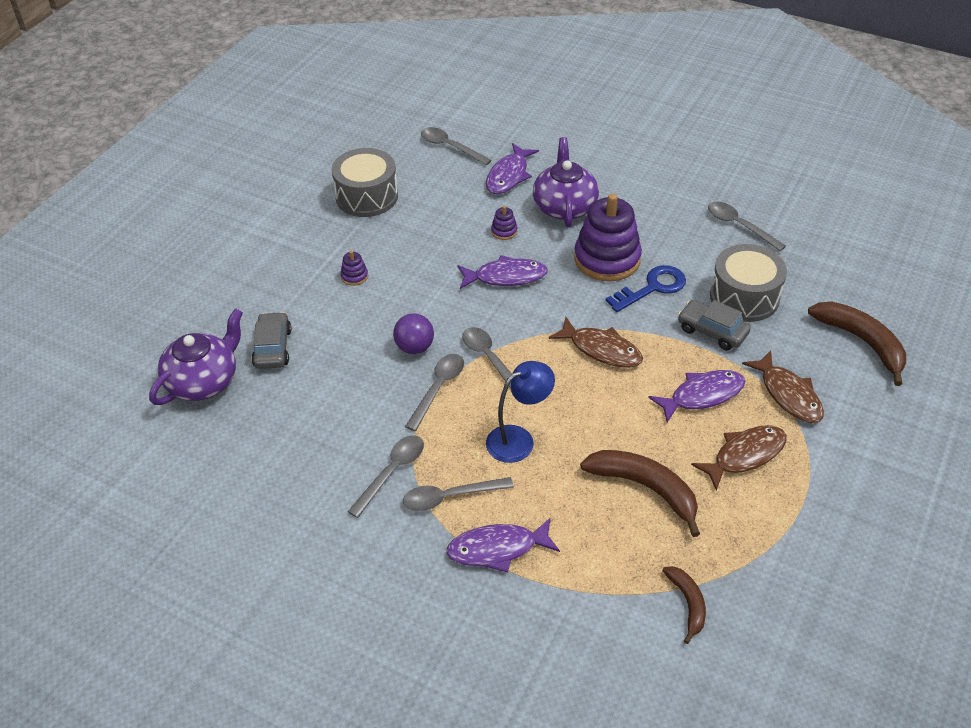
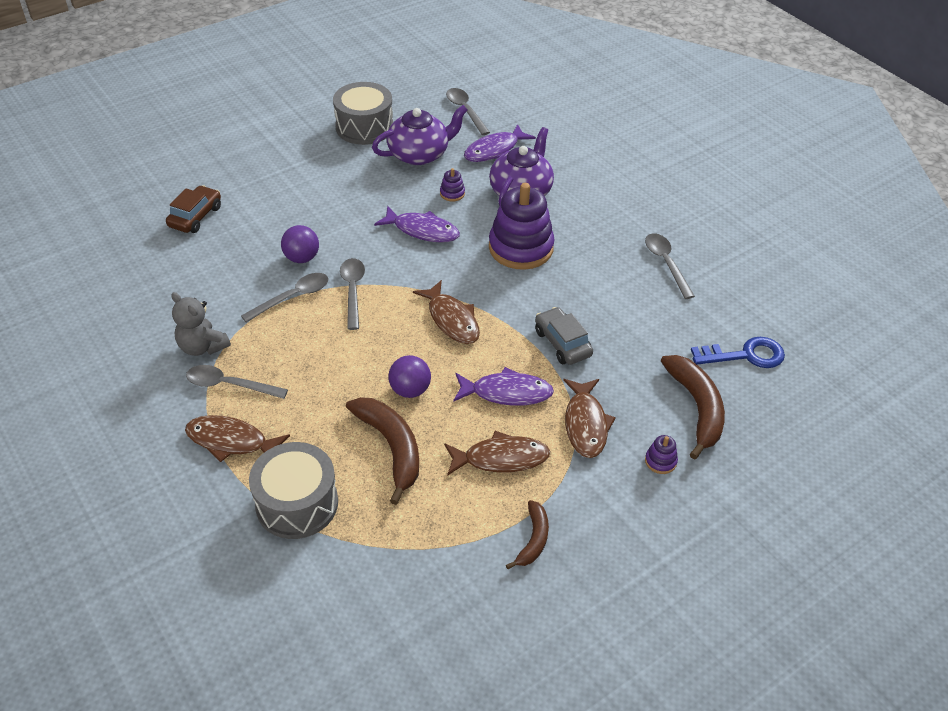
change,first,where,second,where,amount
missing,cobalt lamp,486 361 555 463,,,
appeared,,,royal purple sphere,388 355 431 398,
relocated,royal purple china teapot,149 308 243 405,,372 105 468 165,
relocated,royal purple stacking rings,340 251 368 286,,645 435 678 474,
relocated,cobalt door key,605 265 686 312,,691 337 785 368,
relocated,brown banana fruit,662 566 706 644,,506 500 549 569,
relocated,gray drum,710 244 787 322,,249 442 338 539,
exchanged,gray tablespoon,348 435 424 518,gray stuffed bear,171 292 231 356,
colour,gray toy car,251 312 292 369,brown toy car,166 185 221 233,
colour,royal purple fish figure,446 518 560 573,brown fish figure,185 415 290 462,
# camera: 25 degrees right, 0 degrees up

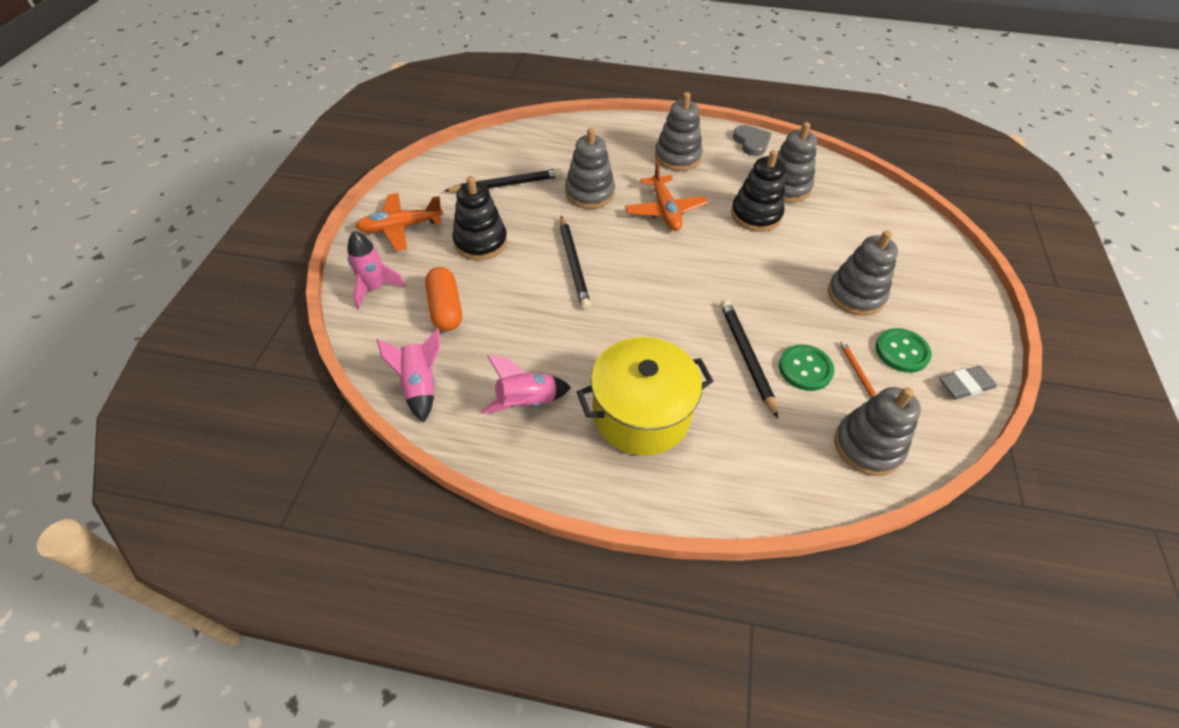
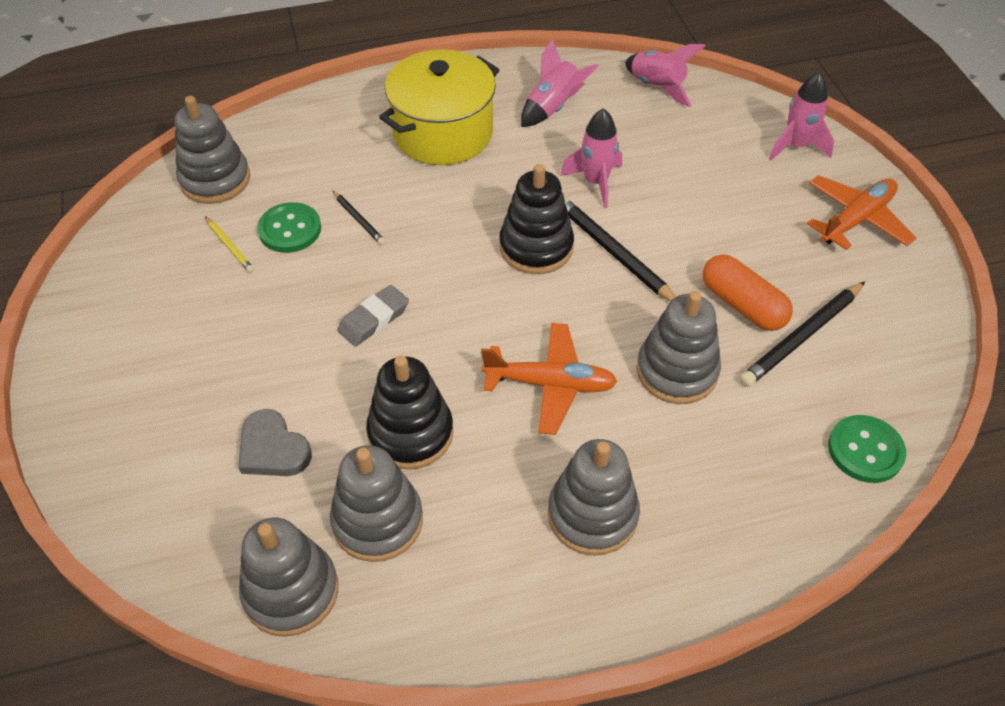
change,first,where,second,where,amount
appeared,,,pink toy rocket,560 108 622 208,
relocated,bright orange pill shape,425 267 462 331,,703 254 793 331,
relocated,jet-black stacking rings,452 176 507 260,,499 164 574 274,
relocated,gray heart,733 125 772 156,,238 409 312 476,
relocated,gray stacking rings,828 230 898 316,,239 517 338 637,
relocated,leaf-green button,876 328 932 373,,828 415 906 483,
relocated,gray gum eraser,939 366 997 399,,338 285 409 346,
colour,bright orange pencil,840 341 876 398,bright yellow pencil,205 216 254 273,
spun,bright orange plane,625 161 708 231,,481 323 618 435,135 degrees clockwise
size,jet-black pencil,720 299 778 419,,333 191 385 245,x0.53
# camera: 155 degrees right, 0 degrees up

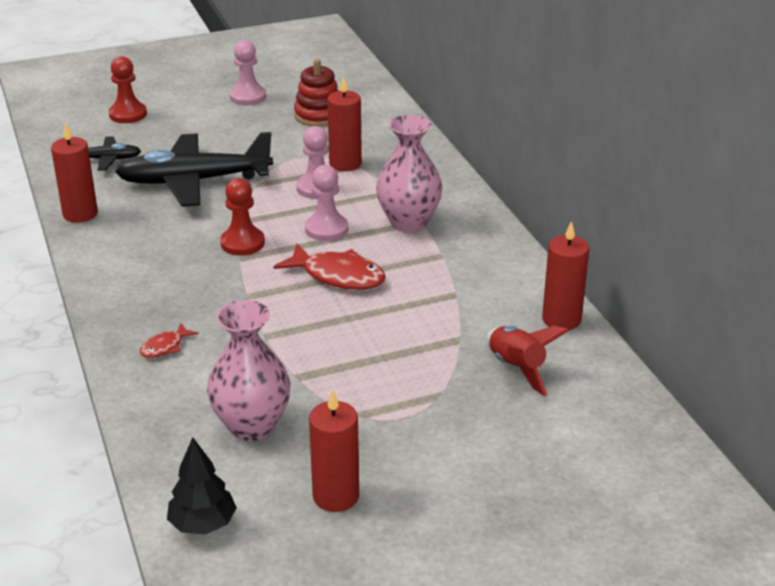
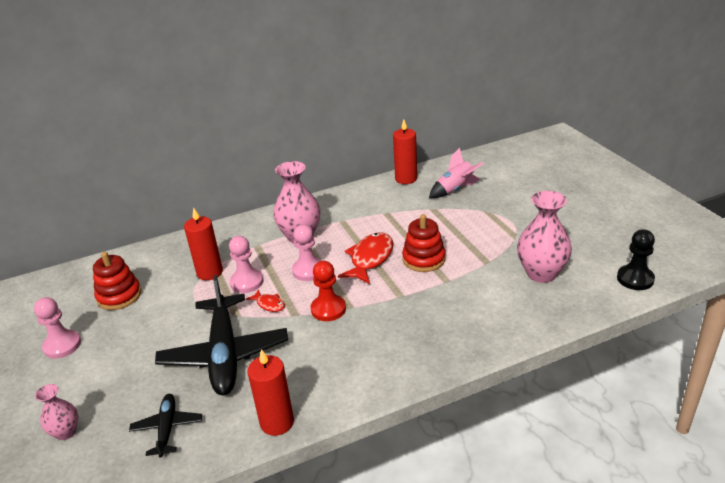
change,first,where,second,where,amount
missing,crimson candle,309 389 359 512,,,
appeared,,,crimson stacking rings,402 214 446 272,
relocated,crimson fish figure,140 323 198 358,,246 289 285 312,
exchanged,crimson pawn,109 56 147 123,pink vase,35 384 78 440,
exchanged,jet-black toy tree,167 437 237 534,jet-black pawn,617 229 655 290,
colour,crimson toy rocket,487 326 569 396,pink toy rocket,429 148 483 198,
# camera: 90 degrees left, 0 degrees up

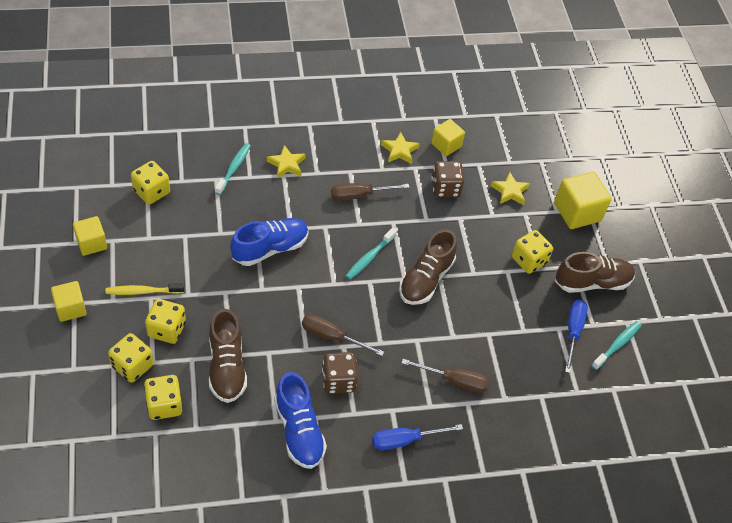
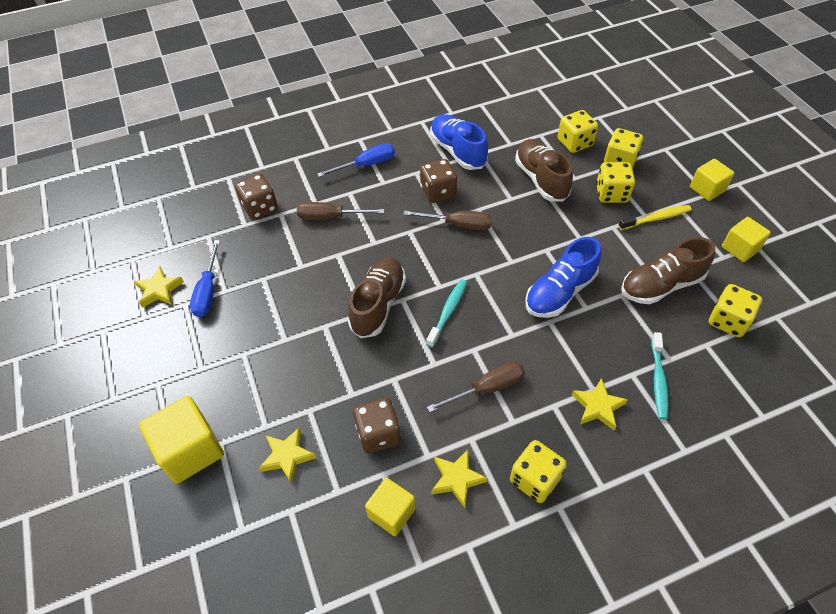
change,first,where,second,where,amount
appeared,,,brown die,235 174 278 220,
relocated,bright yellow die,512 230 553 274,,510 440 567 503,
relocated,brown sneaker,555 252 635 293,,621 237 715 304,
exchanged,turquoise tooth brush,591 321 642 370,bright yellow five-pointed star,134 266 184 308,
# camera: 175 degrees right, 0 degrees up

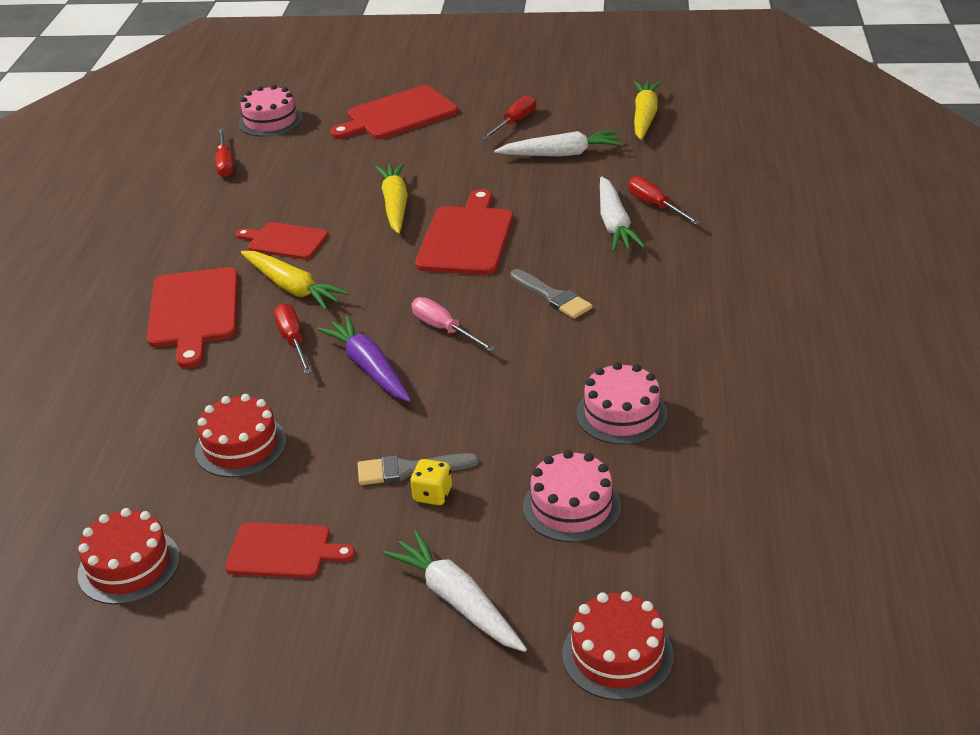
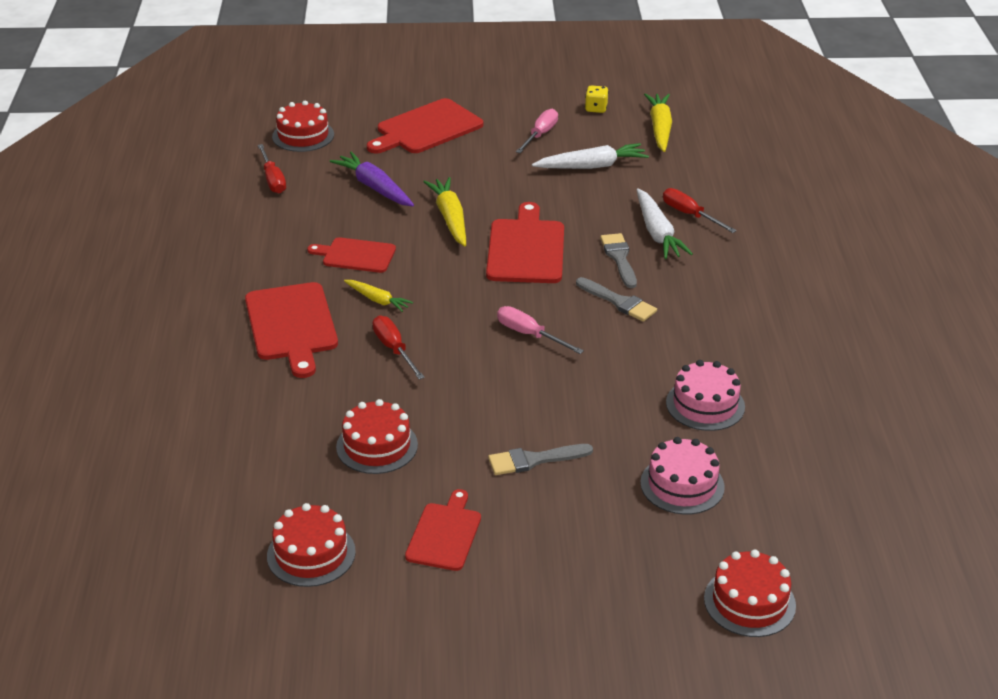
change,first,where,second,where,amount
missing,white carrot,383 531 527 652,,,
appeared,,,gray brush,600 233 637 288,
relocated,royal purple carrot,317 316 411 402,,330 152 414 206,
relocated,bright yellow die,410 459 452 505,,585 85 609 113,
colour,pink cake,238 85 303 137,crimson cake,272 101 334 152,
colour,crimson hand screwdriver,482 95 537 140,pink hand screwdriver,516 109 558 153,
spun,crimson chopping board,225 522 355 578,,405 489 481 571,75 degrees counterclockwise
size,bright yellow carrot,241 251 350 310,,344 280 413 312,x0.60
# camera: 10 degrees left, 0 degrees up

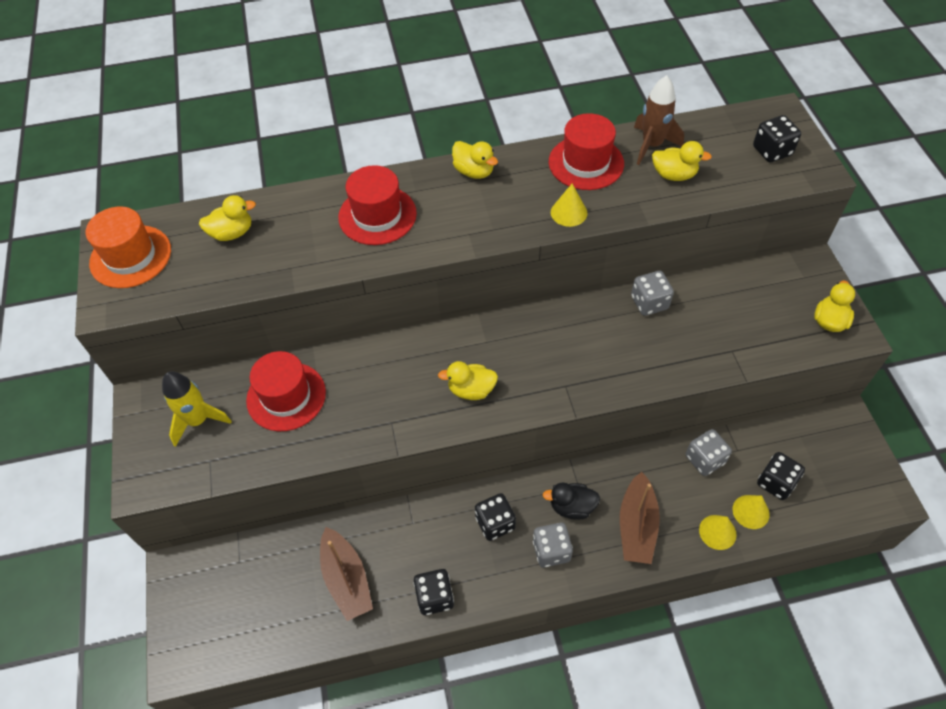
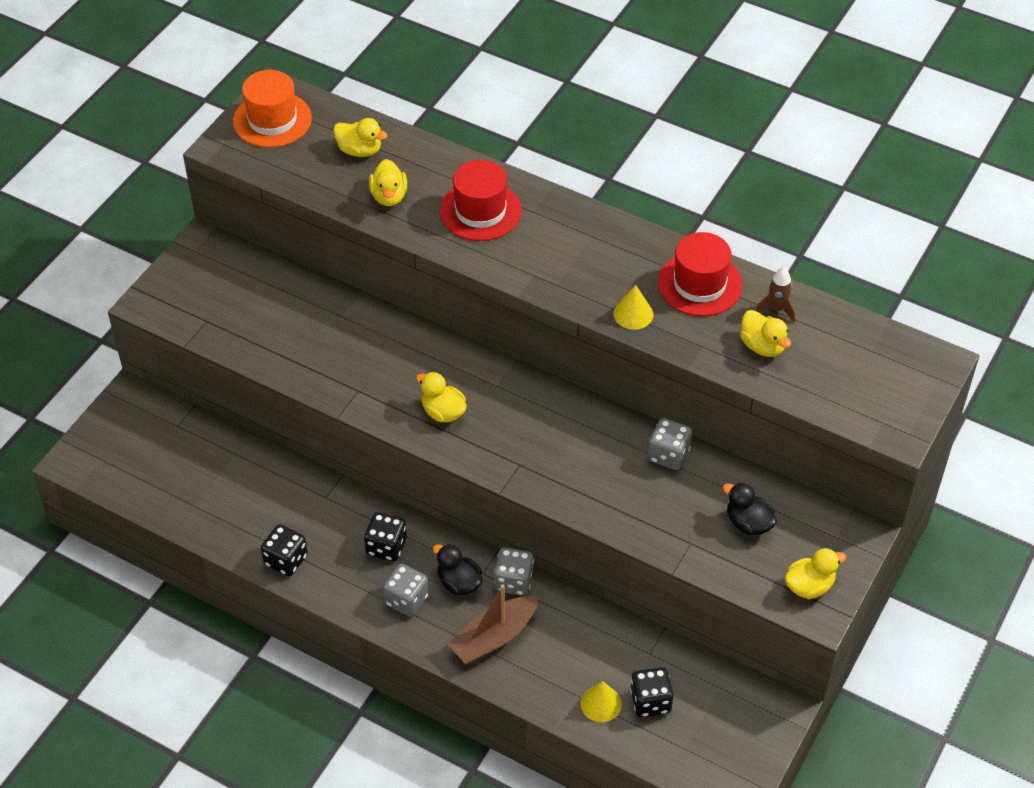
change,first,where,second,where,amount
missing,bright yellow toy rocket,162 371 232 447,,,
missing,crimson hat,246 351 326 431,,,
missing,brown sailboat,320 527 373 621,,,
missing,bright yellow cone,699 515 737 550,,,
missing,jet-black die,753 115 801 162,,,
appeared,,,jet-black duck,723 482 777 536,
relocated,bright yellow duck,452 141 498 179,,369 159 407 206,
relocated,gray die,686 429 732 476,,494 547 534 596,
size,brown toy rocket,634 75 684 165,,756 267 795 322,x0.64
# camera: 40 degrees right, 5 degrees down

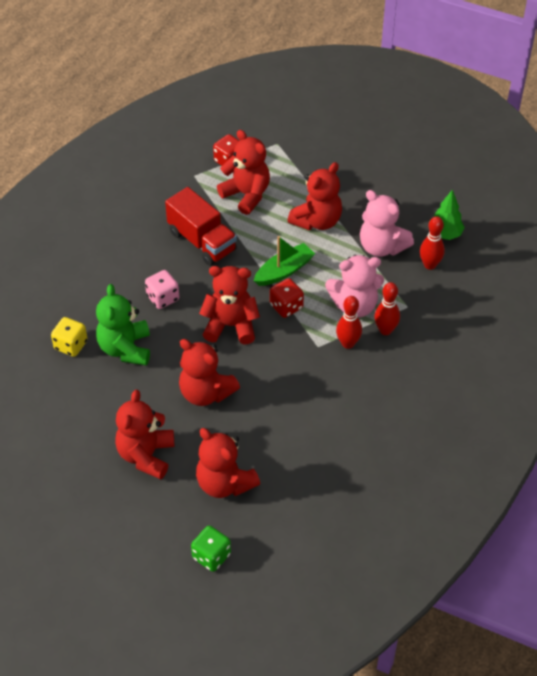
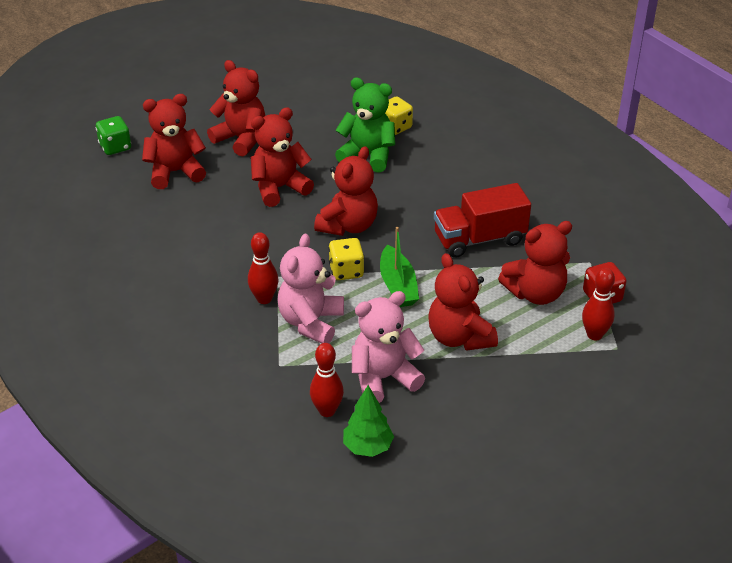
change,first,where,second,where,amount
missing,pink die,145 270 179 309,,,
relocated,crimson bowling pin,374 282 400 335,,582 268 615 341,
colour,crimson die,270 278 304 318,bright yellow die,328 238 364 280,
# camera: 115 degrees right, 10 degrees down

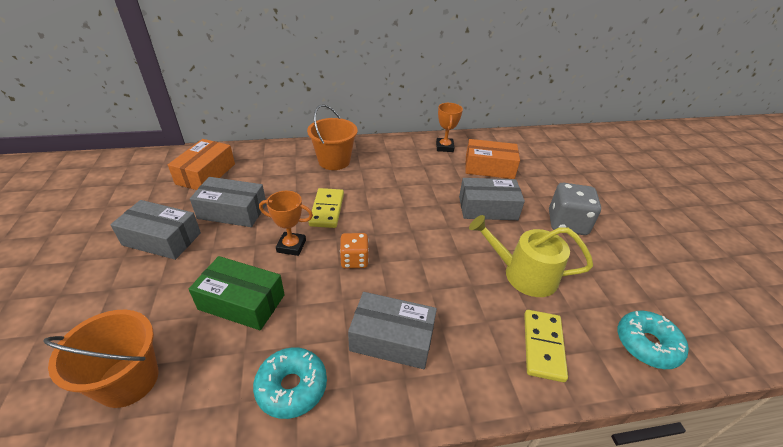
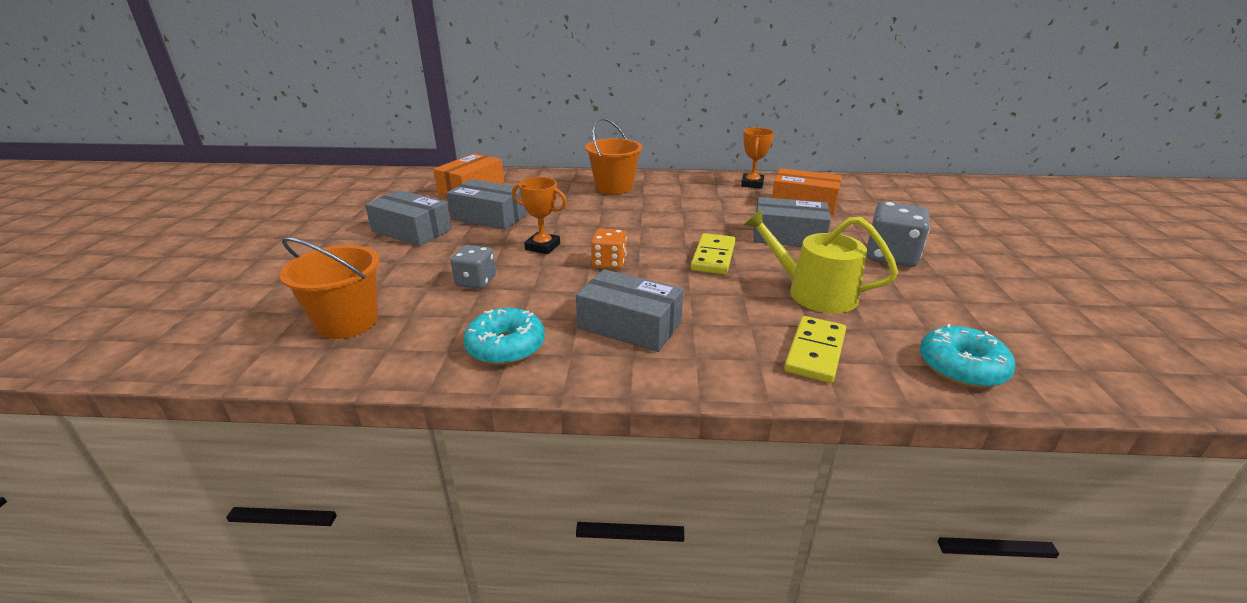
change,first,where,second,where,amount
relocated,bright yellow domino tile,308 188 344 228,,691 233 736 275,
exchanged,leaf-green box,189 256 285 330,gray die,451 245 496 289,
# camera: 15 degrees right, 10 degrees down

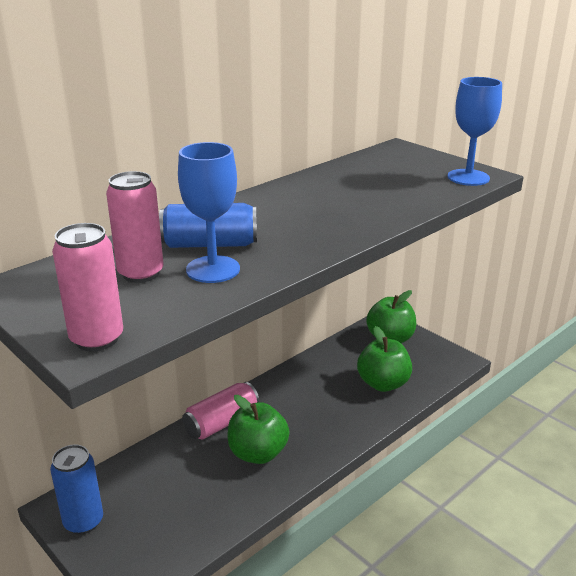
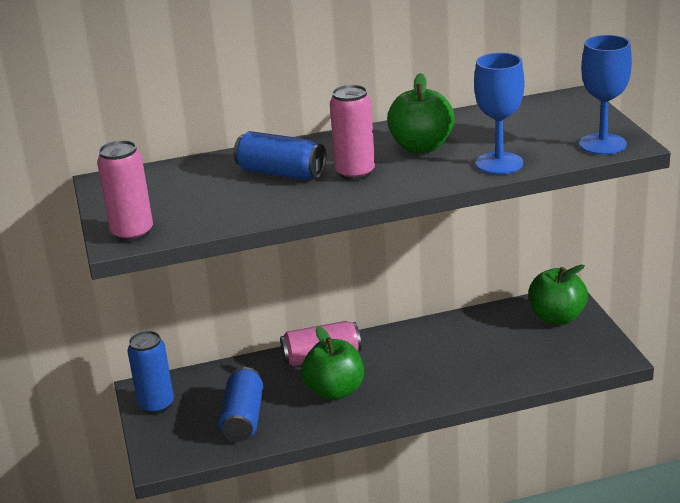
change,first,where,second,where,amount
appeared,,,cobalt can,219 367 263 442,
relocated,pink can,106 171 164 283,,330 85 375 180,
relocated,cobalt chalice,178 142 240 283,,474 53 524 175,
relocated,leaf-green toy apple,357 326 412 392,,387 73 455 153,
# camera: 30 degrees right, 0 degrees up

